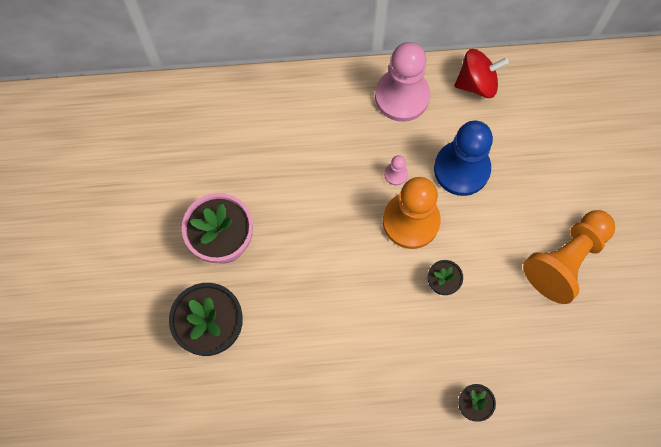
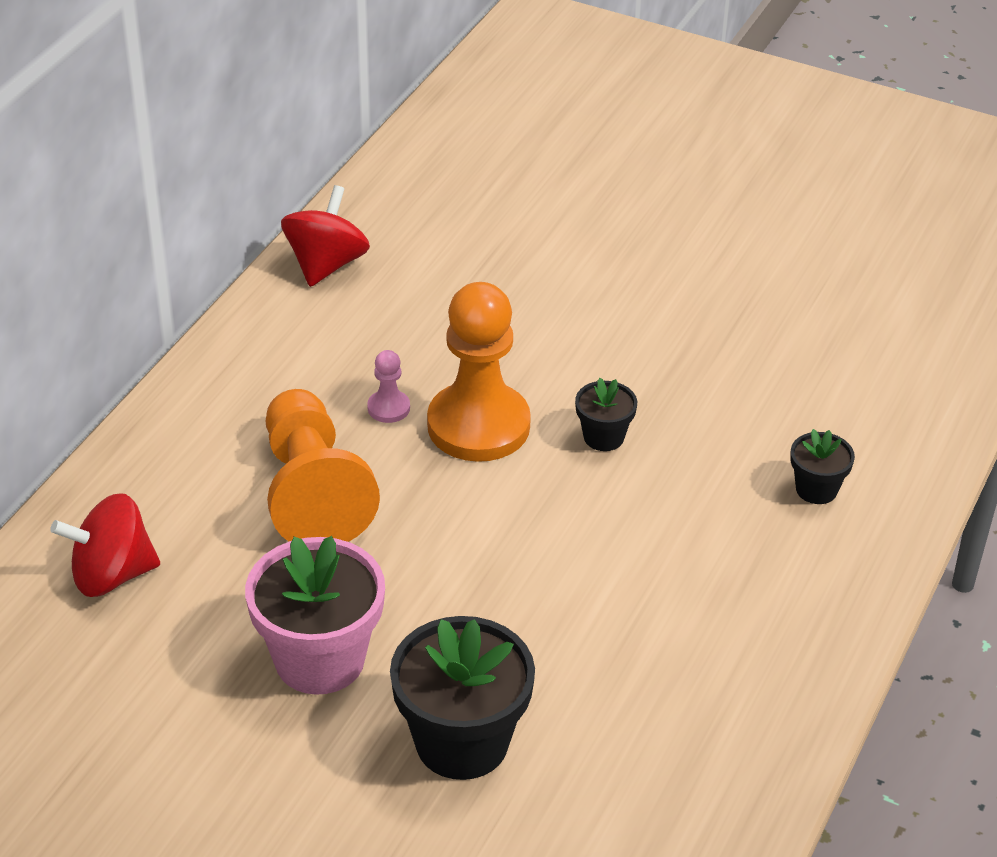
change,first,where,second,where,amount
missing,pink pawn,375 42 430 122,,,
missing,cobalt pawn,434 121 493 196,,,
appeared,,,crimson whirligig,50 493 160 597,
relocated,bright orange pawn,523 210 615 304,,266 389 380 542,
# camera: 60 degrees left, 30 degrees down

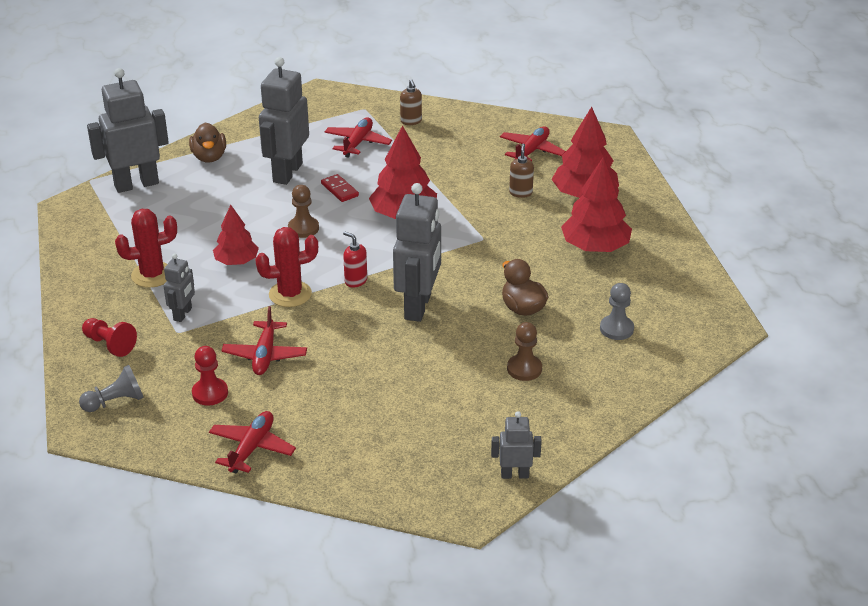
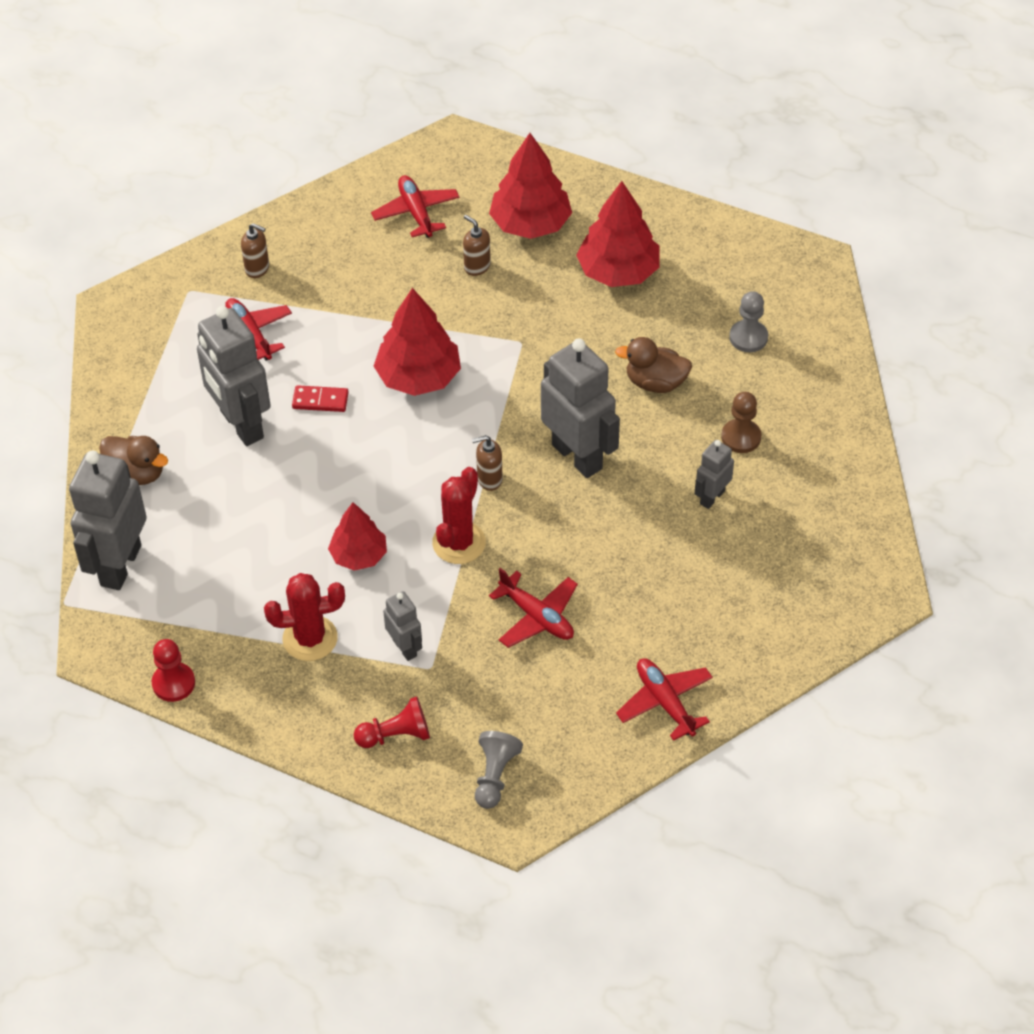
change,first,where,second,where,amount
missing,brown pawn,288 185 319 238,,,
relocated,crimson pawn,192 346 228 405,,152 639 195 702,
relocated,gray robot,491 411 542 479,,695 440 734 509,
colour,crimson soap pump,343 231 367 288,brown soap pump,472 435 503 491,
spun,crimson prickly plant,115 209 177 288,,264 573 345 661,60 degrees clockwise
# camera: 50 degrees left, 15 degrees up

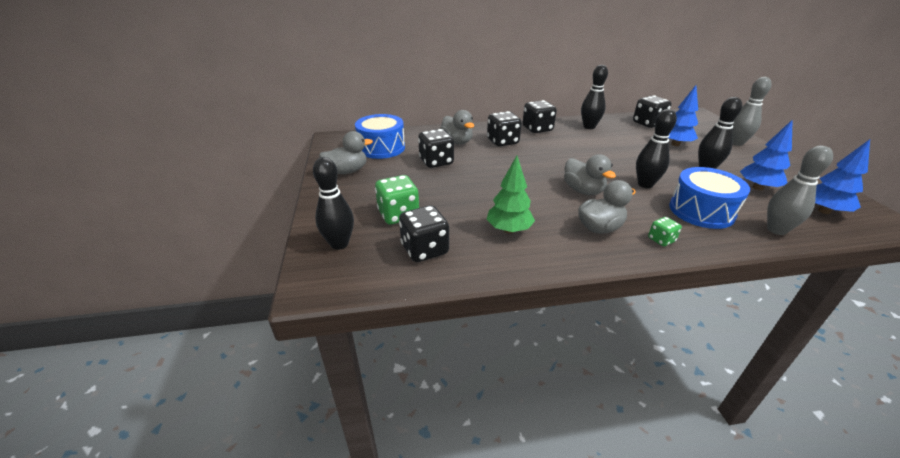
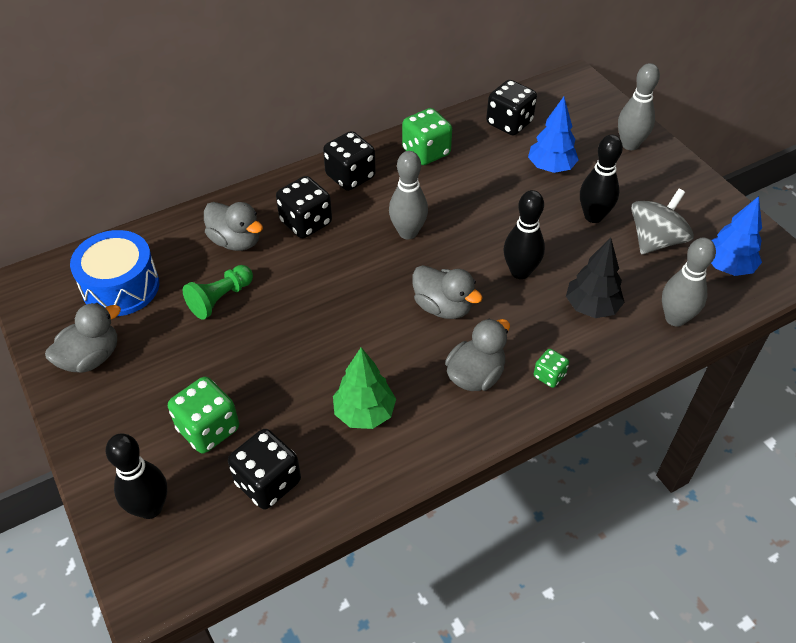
change,first,where,second,where,amount
appeared,,,gray bowling pin,389 151 428 239,
exchanged,jet-black die,418 129 454 168,leaf-green pawn,182 265 253 320,
exchanged,jet-black bowling pin,581 65 608 129,leaf-green die,402 108 452 165,
exchanged,cobalt drum,669 167 750 229,jet-black toy tree,566 238 625 318,
exchanged,cobalt toy tree,740 119 793 190,gray whirligig,631 189 694 254,
# camera: 20 degrees left, 15 degrees up

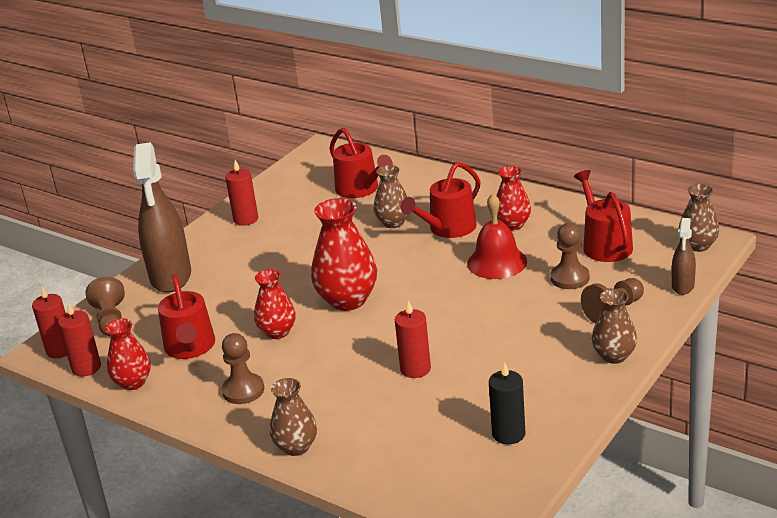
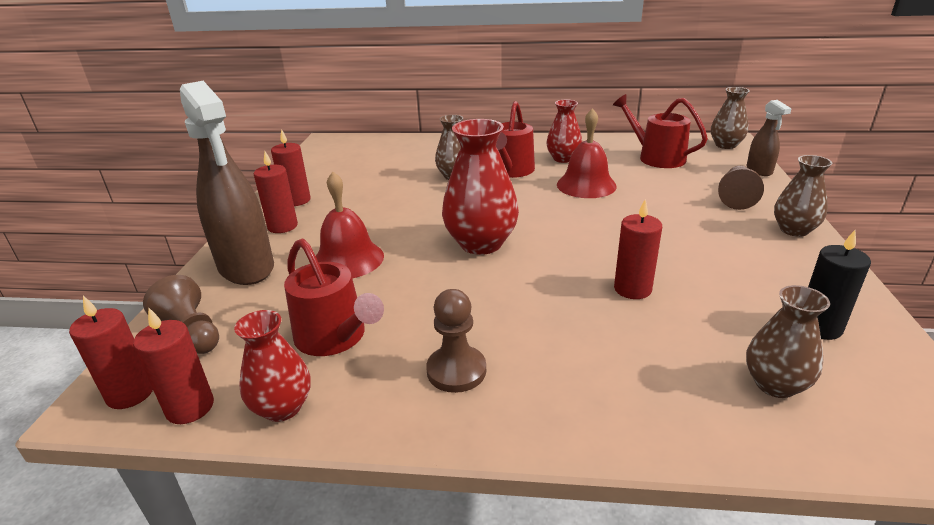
change,first,where,second,where,amount
missing,crimson vase,254 269 296 339,,,
missing,crimson watering can,329 128 393 198,,,
missing,brown pawn,550 223 589 289,,,
appeared,,,crimson candle,254 151 298 233,
appeared,,,crimson bell,316 172 384 278,
relocated,brown vase,270 378 317 456,,746 285 830 398,
# camera: 30 degrees left, 0 degrees up

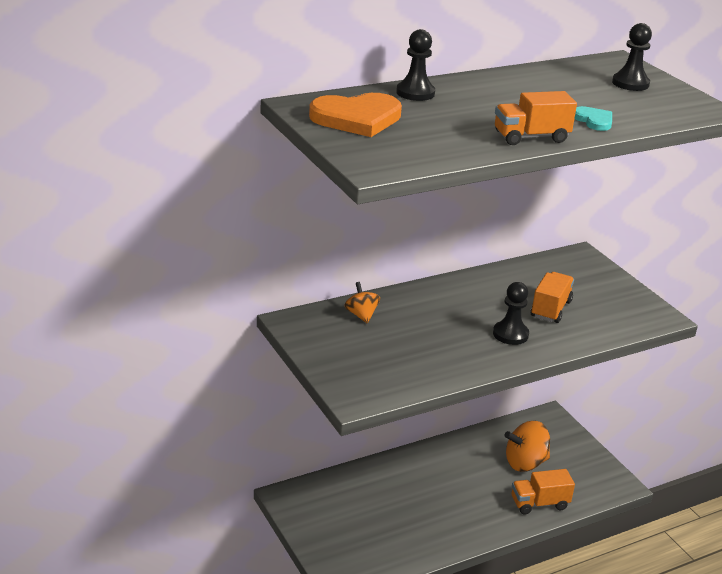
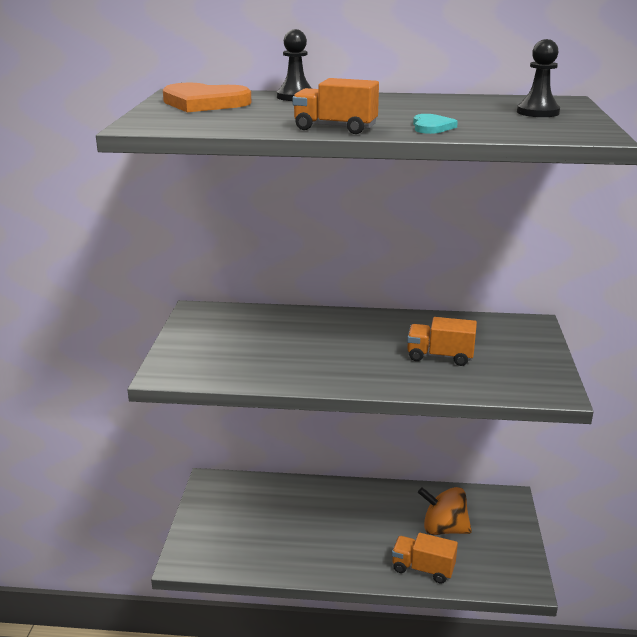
change,first,where,second,where,amount
missing,bright orange whirligig,344 282 380 324,,,
missing,jet-black pawn,493 282 529 345,,,
spun,bright orange truck,531 272 574 323,,407 317 477 366,135 degrees counterclockwise
# camera: 35 degrees right, 5 degrees down

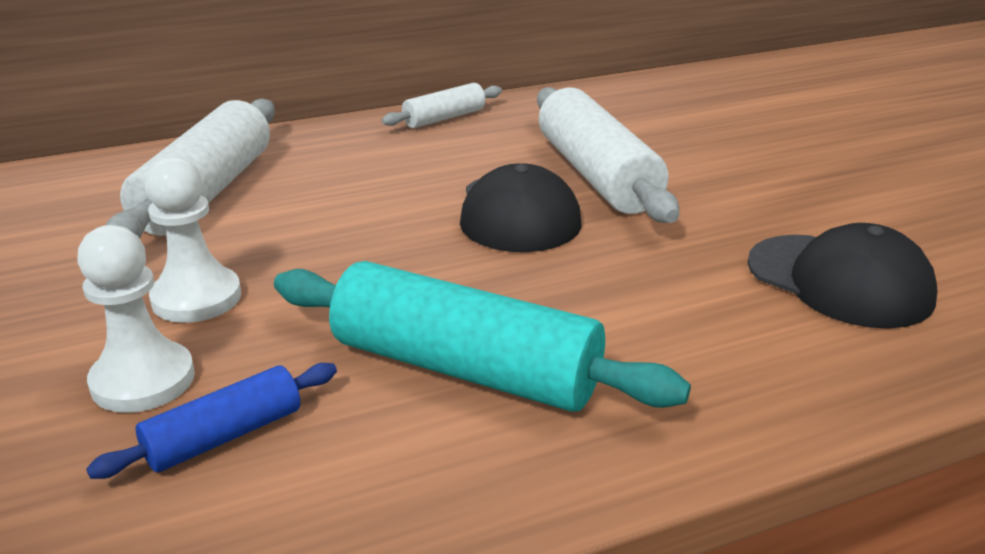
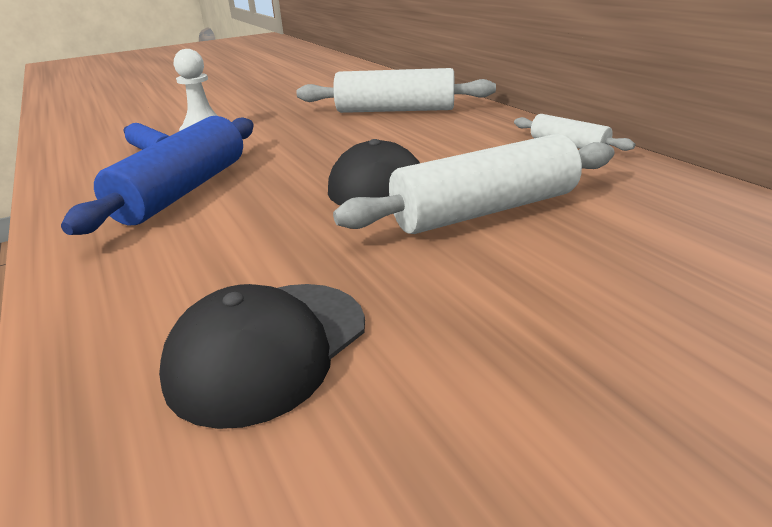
change,first,where,second,where,amount
missing,white pawn,145 157 241 323,,,
colour,turquoise dough roller,274 261 691 412,cobalt dough roller,61 116 254 235,
# camera: 85 degrees right, 0 degrees up

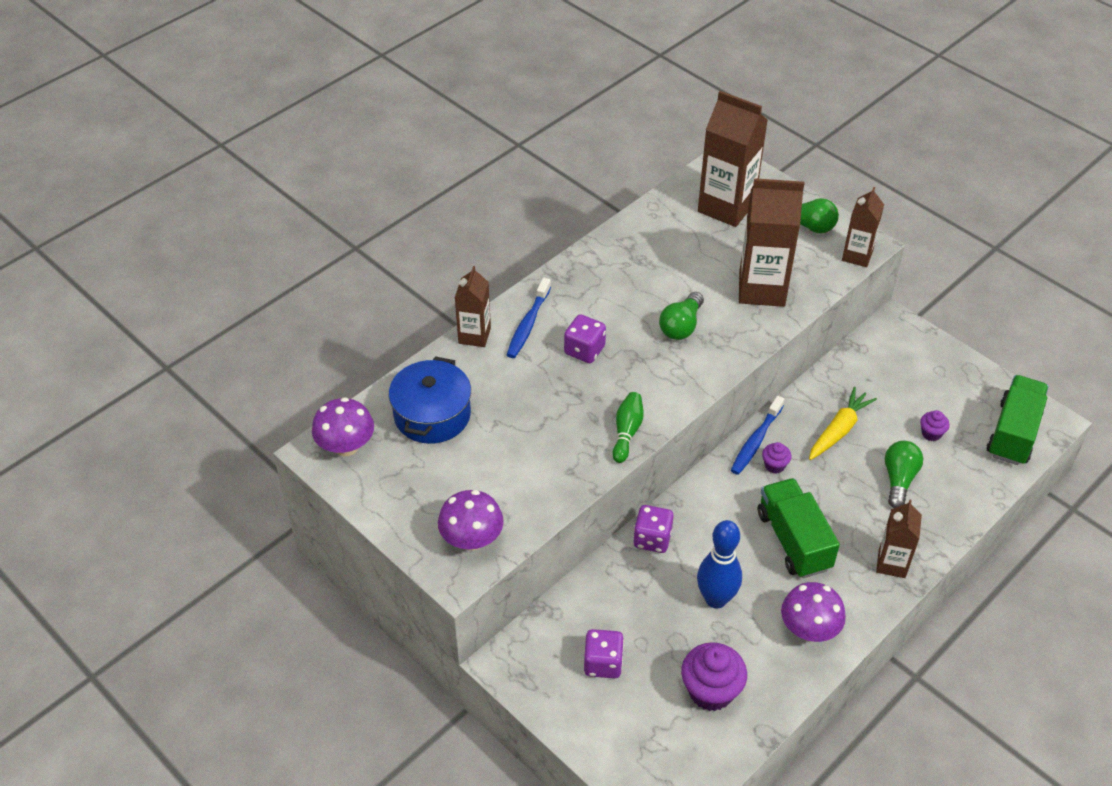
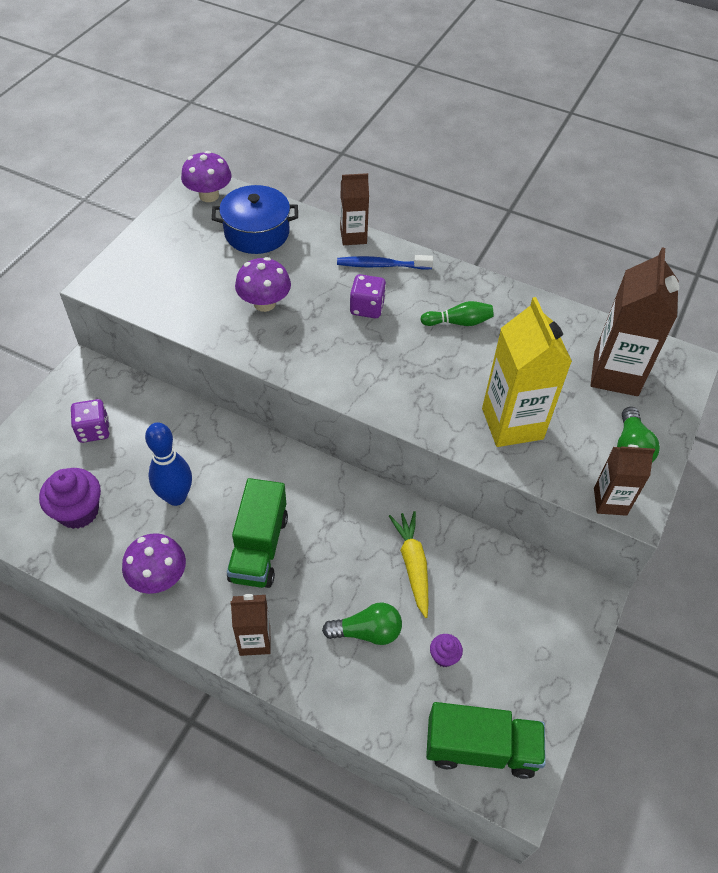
change,first,where,second,where,amount
missing,royal purple die,633 505 674 553,,,
missing,leaf-green lightbulb,659 292 704 340,,,
missing,cobalt tooth brush,731 396 784 475,,,
missing,royal purple cupcake,762 442 791 473,,,
relocated,royal purple toadstool,438 490 504 551,,235 257 291 312,
relocated,leaf-green bowling pin,612 392 644 463,,420 301 494 326,
colour,brown carton,739 178 804 307,bright yellow carton,482 297 572 447,
spun,leaf-green truck,758 478 840 578,,227 478 288 588,135 degrees clockwise
spun,bright yellow carrot,809 387 877 460,,389 511 428 618,120 degrees counterclockwise
# camera: 70 degrees right, 5 degrees up

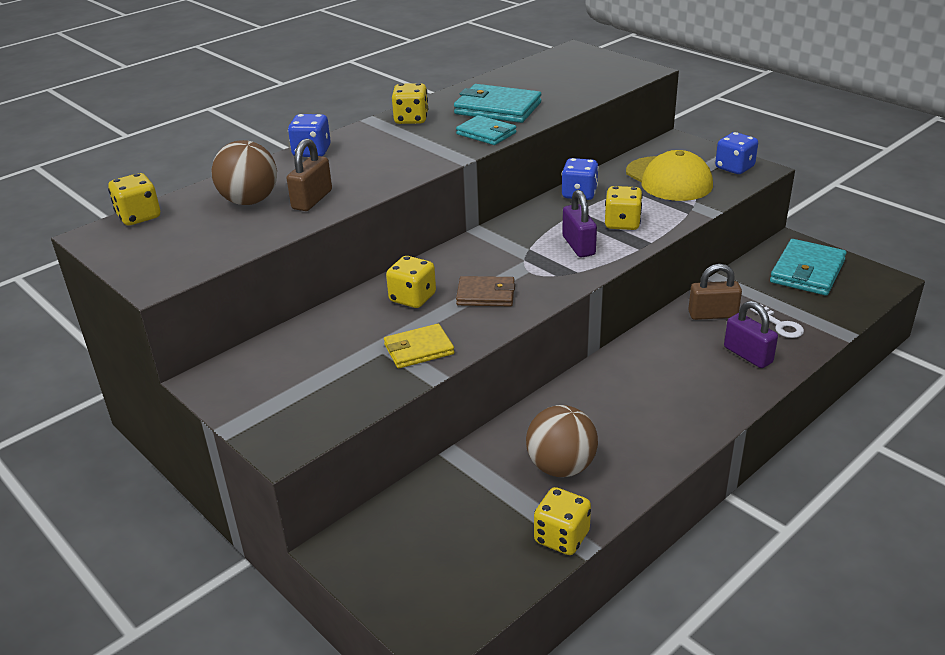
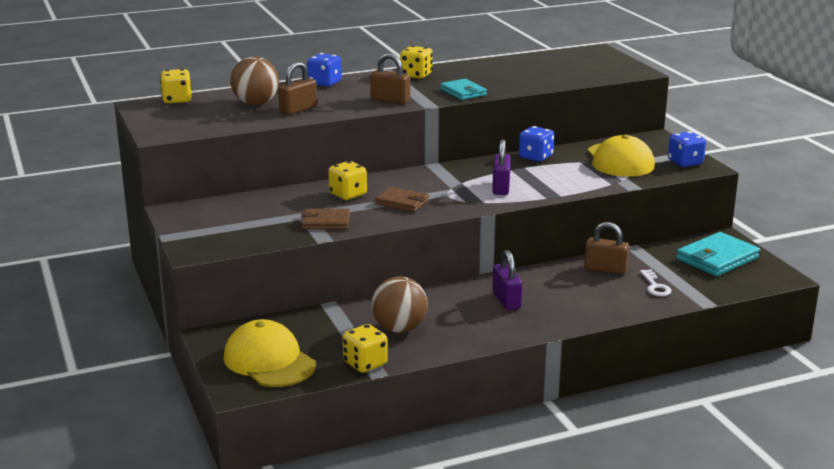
change,first,where,second,where,amount
missing,turquoise card wallet,454 84 541 123,,,
missing,bright yellow die,605 186 643 230,,,
appeared,,,bright yellow baseball cap,224 319 316 387,
appeared,,,brown small lock,370 53 410 104,
relocated,royal purple small lock,724 301 778 368,,493 250 522 310,
colour,bright yellow card wallet,384 324 454 368,brown card wallet,301 209 350 229,
# camera: 20 degrees right, 10 degrees down

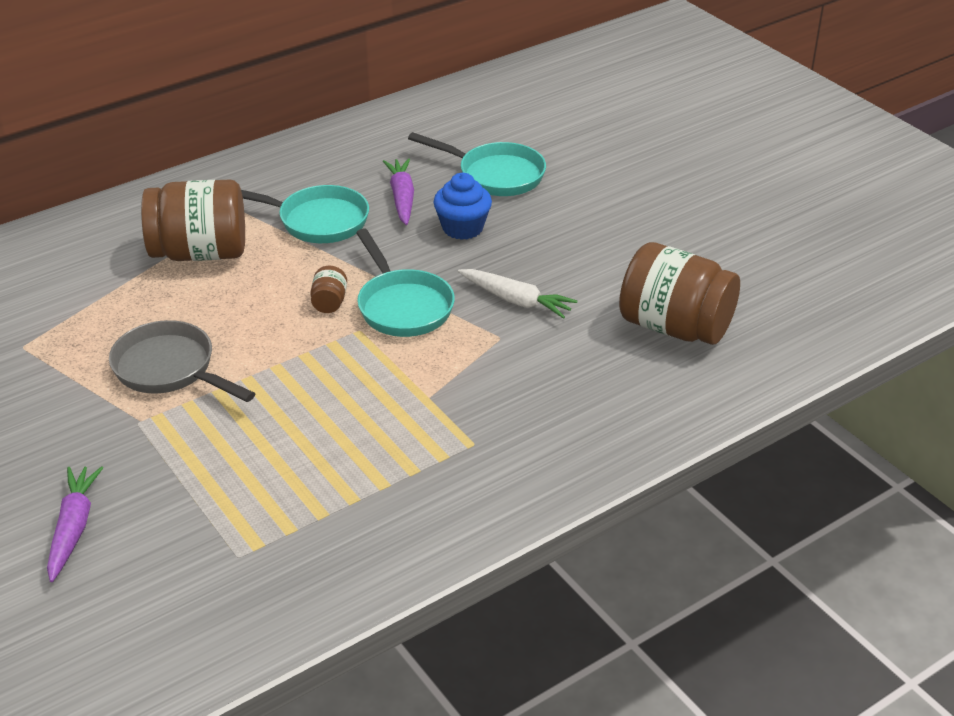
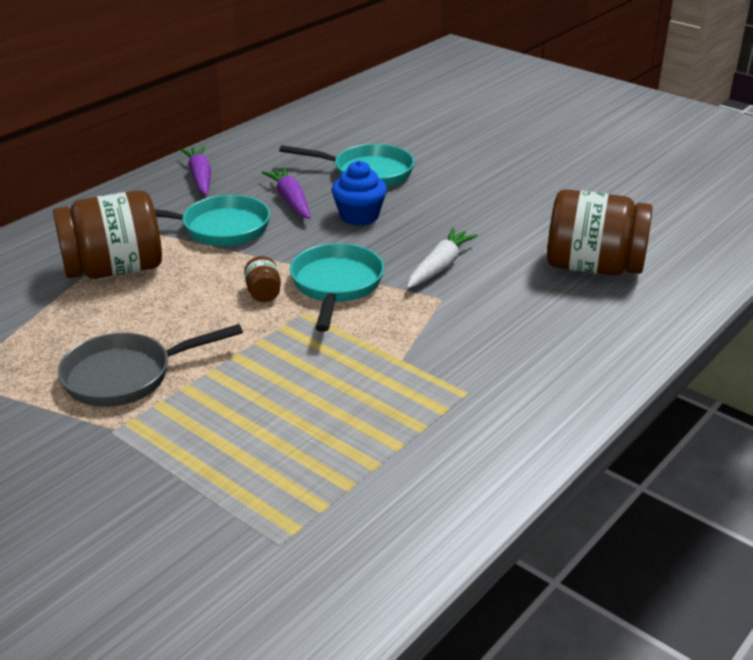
change,first,where,second,where,amount
relocated,royal purple carrot,47 466 103 582,,180 146 211 195,
spun,gray pan,109 320 255 402,,58 324 243 407,45 degrees counterclockwise
spun,turquoise pan,356 229 455 337,,290 243 384 332,135 degrees counterclockwise
spun,white carrot,458 269 577 319,,407 228 478 288,75 degrees counterclockwise
# camera: 15 degrees left, 5 degrees down

